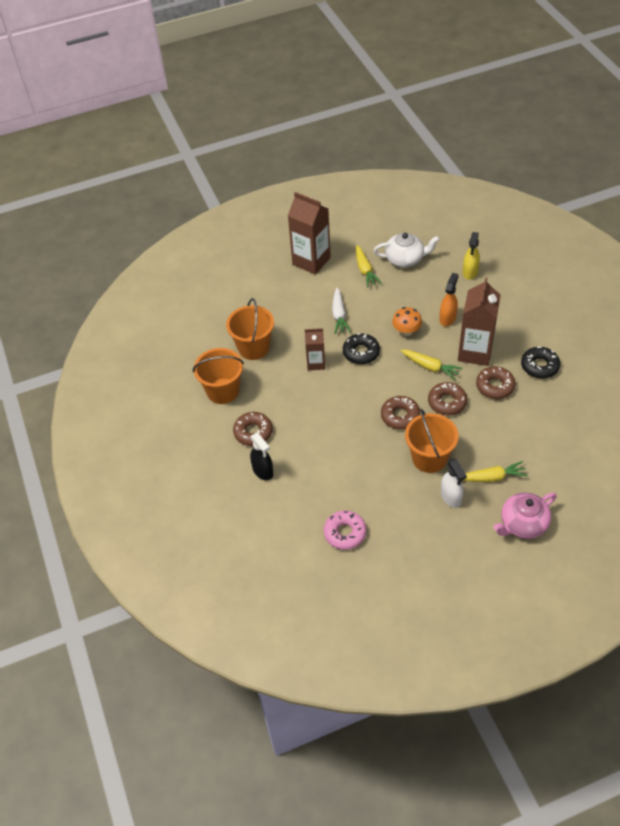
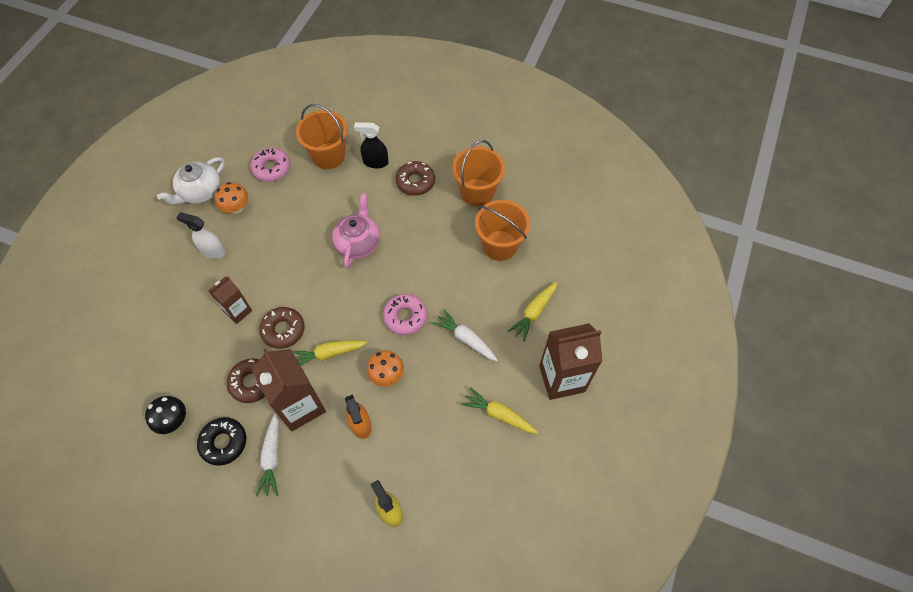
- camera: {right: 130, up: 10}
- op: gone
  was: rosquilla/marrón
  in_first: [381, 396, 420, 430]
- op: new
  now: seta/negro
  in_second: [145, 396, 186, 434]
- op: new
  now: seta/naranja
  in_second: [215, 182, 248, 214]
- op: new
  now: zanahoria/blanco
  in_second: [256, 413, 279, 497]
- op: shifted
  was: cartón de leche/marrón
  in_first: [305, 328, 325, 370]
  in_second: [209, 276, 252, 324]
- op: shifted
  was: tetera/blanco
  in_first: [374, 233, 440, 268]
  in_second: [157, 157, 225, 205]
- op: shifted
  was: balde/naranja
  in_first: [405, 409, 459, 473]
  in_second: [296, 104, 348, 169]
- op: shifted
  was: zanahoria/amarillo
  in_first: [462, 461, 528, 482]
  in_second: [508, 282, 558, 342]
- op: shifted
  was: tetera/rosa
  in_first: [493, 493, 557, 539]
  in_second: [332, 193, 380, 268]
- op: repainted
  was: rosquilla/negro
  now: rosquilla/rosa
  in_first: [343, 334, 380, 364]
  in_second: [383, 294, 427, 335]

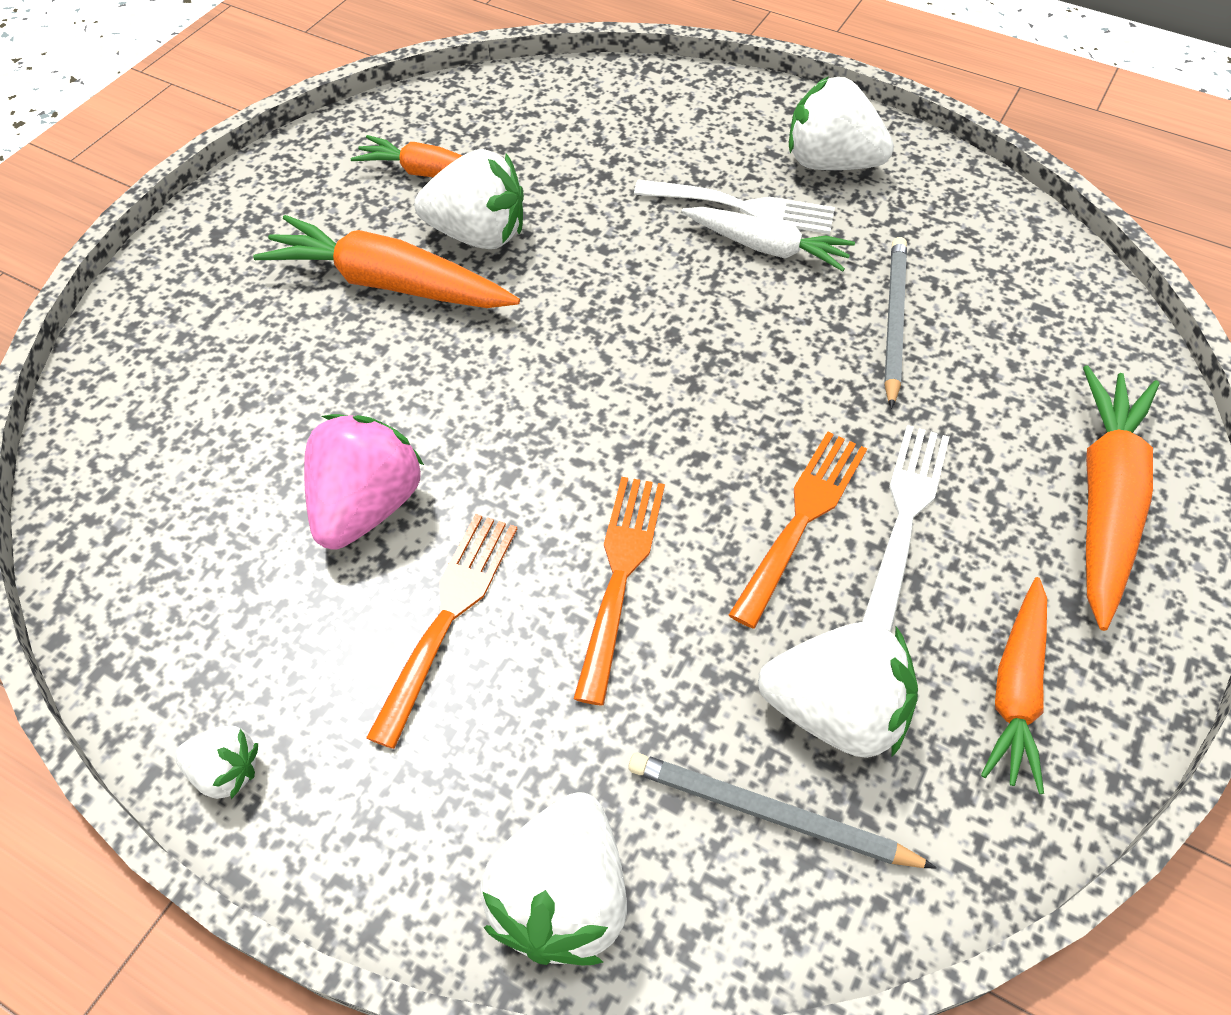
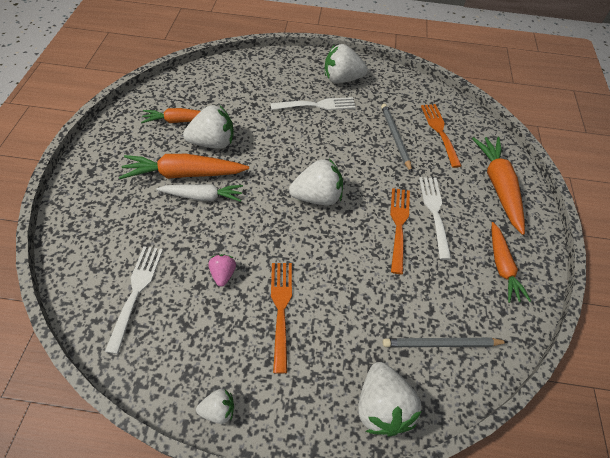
- camera: {right: -25, up: 0}
- op: new
  now: tenedor/blanco
  in_second: [105, 246, 163, 354]
- op: shifted
  was: tenedor/naranja
  in_first: [574, 477, 665, 706]
  in_second: [421, 104, 462, 168]
- op: shifted
  was: zanahoria/blanco
  in_first: [681, 207, 855, 271]
  in_second: [156, 184, 243, 202]
- op: shifted
  was: fresa/blanco
  in_first: [758, 622, 918, 758]
  in_second: [289, 159, 343, 205]
- op: scaled
  was: fresa/rosa
  in_first: [304, 414, 425, 549]
  in_second: [209, 254, 236, 287]
  ratio: 0.53

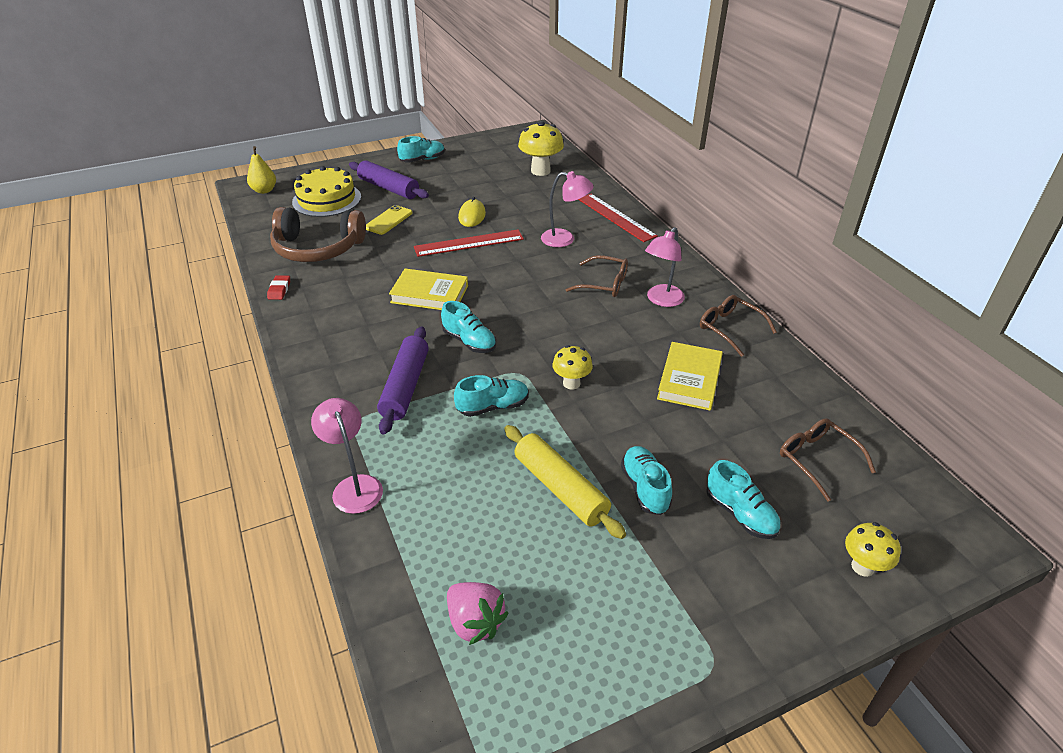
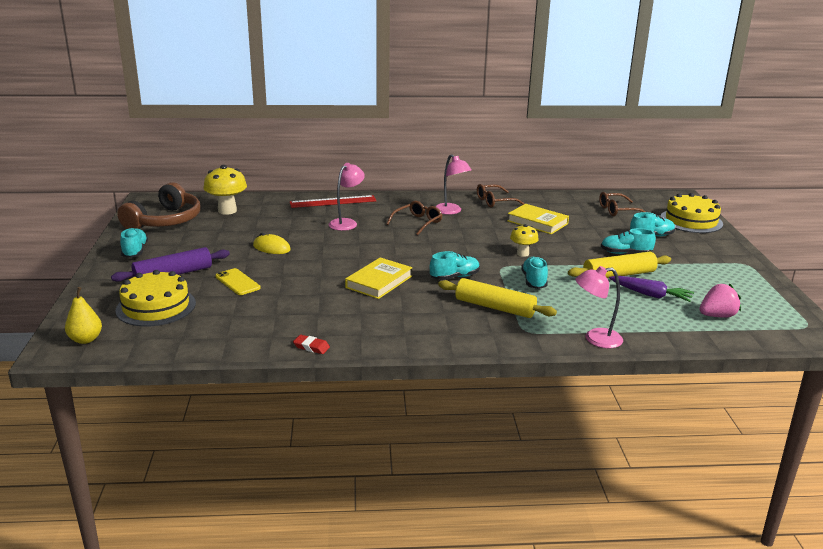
- camera: {right: -70, up: -15}
- op: gone
  was: regla/rojo
  in_first: [414, 229, 524, 257]
- op: new
  now: zanahoria/morado
  in_second: [609, 276, 694, 302]
- op: shifted
  was: auriculares/marrón
  in_first: [270, 207, 366, 262]
  in_second: [117, 182, 200, 229]
- op: swapped
  was: seta/amarillo
  now: tarta/amarillo
  in_first: [845, 522, 901, 577]
  in_second: [660, 193, 723, 233]
- op: repainted
  was: rodillo/morado
  now: rodillo/amarillo
  in_first: [377, 327, 429, 435]
  in_second: [438, 278, 557, 318]

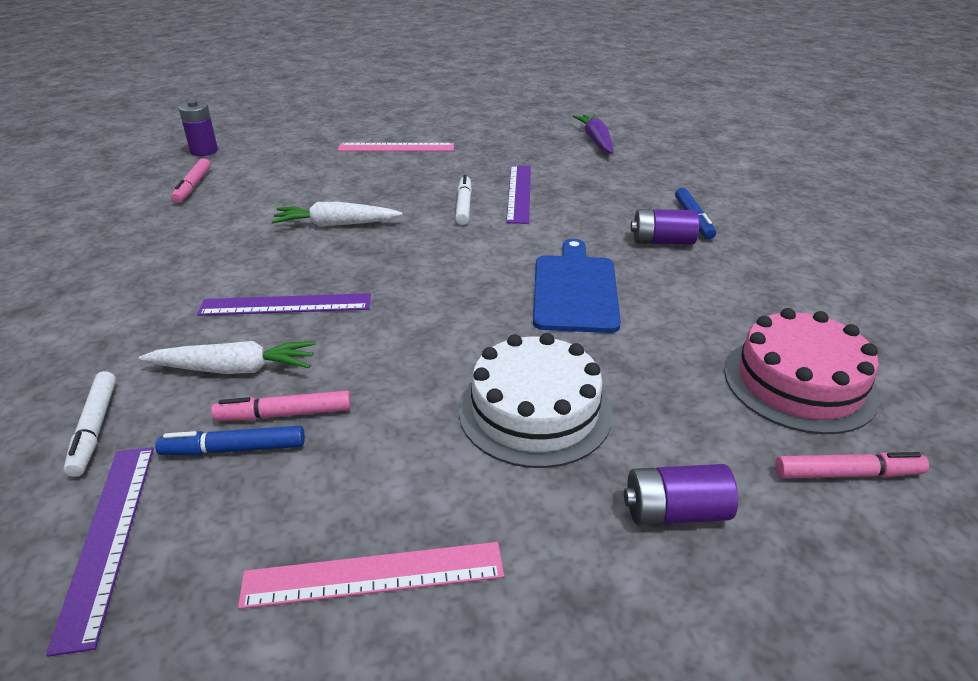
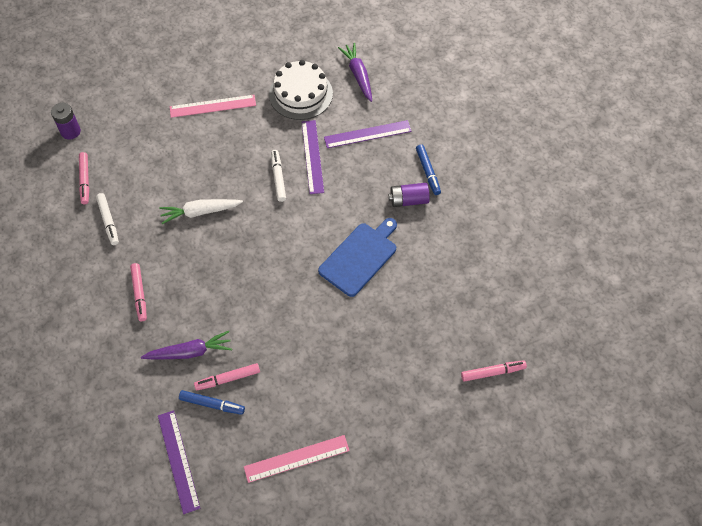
- camera: {right: -10, up: 25}
- op: gone
  was: pila/morado
  in_first: [624, 464, 738, 526]
- op: gone
  was: tarta/rosa
  in_first: [724, 308, 880, 434]
- op: new
  now: rotulador/rosa
  in_second: [130, 263, 147, 321]
- op: shifted
  was: rotulador/blanco
  in_first: [64, 371, 116, 477]
  in_second: [96, 193, 119, 245]
- op: shifted
  was: regla/morado
  in_first: [197, 293, 371, 316]
  in_second: [324, 120, 412, 148]
- op: shifted
  was: tarta/blanco
  in_first: [459, 333, 613, 468]
  in_second: [269, 60, 333, 120]
- op: repainted
  was: zanahoria/blanco
  now: zanahoria/morado
  in_first: [139, 341, 316, 374]
  in_second: [141, 331, 232, 359]
- op: rotated
  was: rotulador/azul
  in_first: [155, 426, 305, 455]
  in_second: [179, 390, 245, 415]
  clockwise: -150
- op: rotated
  was: tabla de cortar/azul
  in_first: [533, 239, 621, 333]
  in_second: [318, 218, 397, 297]
  clockwise: 45

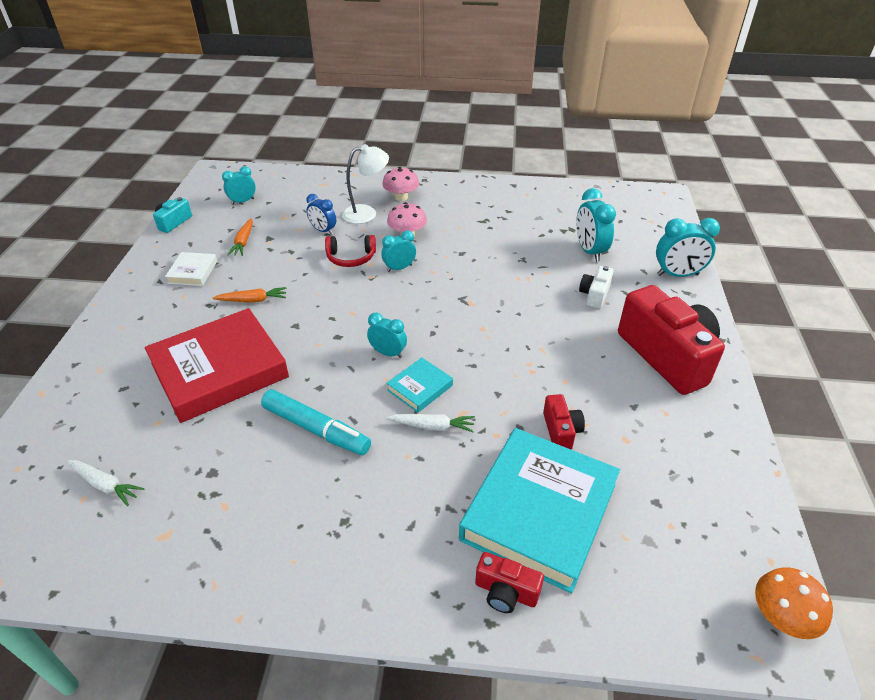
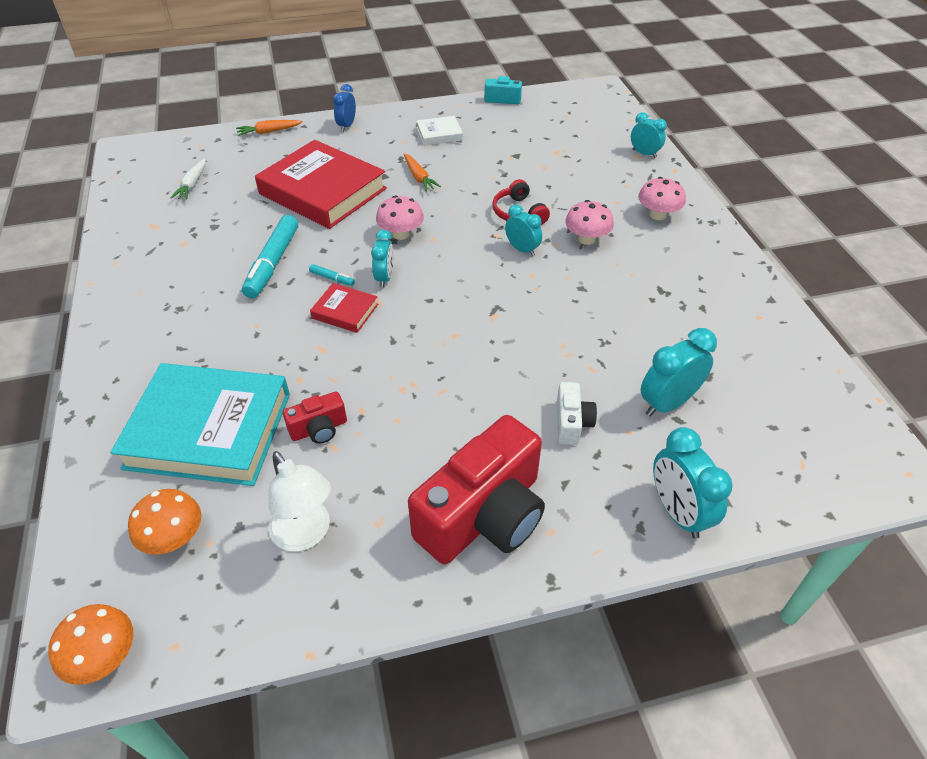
- camera: {right: 70, up: 5}
- op: gone
  was: zanahoria/blanco
  in_first: [386, 414, 475, 432]
- op: gone
  was: cámara/rojo
  in_first: [475, 552, 544, 613]
- op: new
  now: seta/naranja
  in_second: [128, 489, 201, 555]
- op: new
  now: rotulador/turquesa
  in_second: [309, 264, 355, 286]
- op: new
  now: seta/rosa
  in_second: [376, 195, 424, 240]
- op: shifted
  was: despertador/turquesa
  in_first: [222, 166, 256, 205]
  in_second: [631, 112, 667, 158]
- op: shifted
  was: zanahoria/naranja
  in_first: [227, 218, 253, 256]
  in_second: [236, 120, 302, 136]
- op: shifted
  was: despertador/azul
  in_first: [306, 194, 336, 235]
  in_second: [333, 84, 356, 132]
- op: shifted
  was: lámpara/blanco
  in_first: [342, 144, 389, 224]
  in_second: [268, 451, 331, 551]
- op: repainted
  was: libro/turquesa
  now: libro/rojo
  in_first: [387, 358, 453, 413]
  in_second: [310, 283, 378, 333]
- op: rotated
  was: cámara/blanco
  in_first: [579, 266, 614, 309]
  in_second: [557, 382, 597, 445]
  clockwise: 90

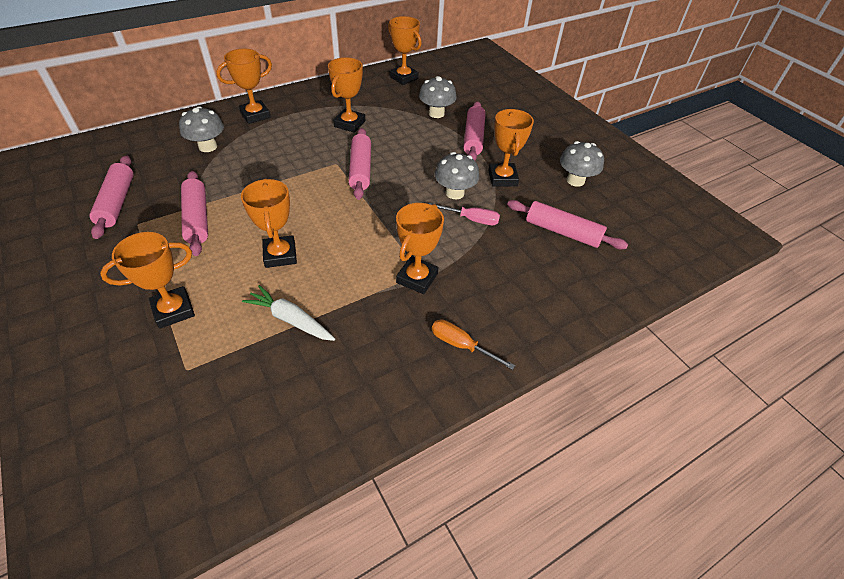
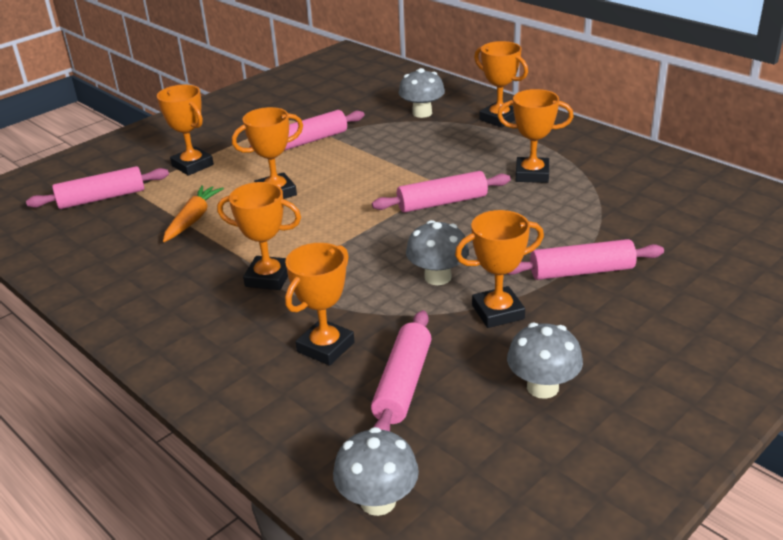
- camera: {right: 80, up: -15}
- op: gone
  was: destornillador/rosa
  in_first: [429, 203, 500, 225]
- op: gone
  was: destornillador/naranja
  in_first: [432, 319, 515, 370]
- op: shifted
  was: rodillo/rosa
  in_first: [89, 155, 134, 239]
  in_second: [26, 166, 169, 209]
- op: shifted
  was: trofeo/naranja
  in_first: [388, 16, 422, 85]
  in_second: [285, 243, 355, 366]
- op: shifted
  was: seta/gris
  in_first: [419, 76, 457, 118]
  in_second: [333, 427, 419, 516]
- op: repainted
  was: zanahoria/blanco
  now: zanahoria/naranja
  in_first: [242, 285, 335, 341]
  in_second: [163, 185, 224, 242]

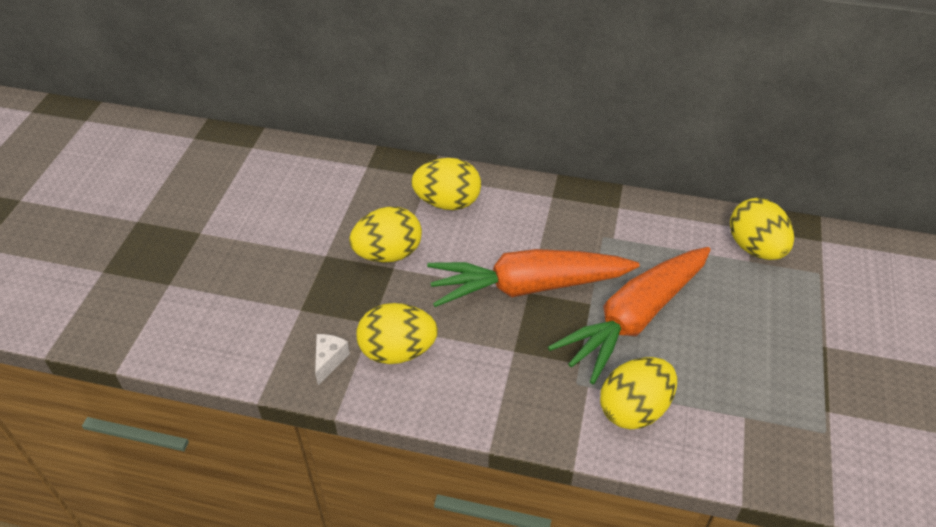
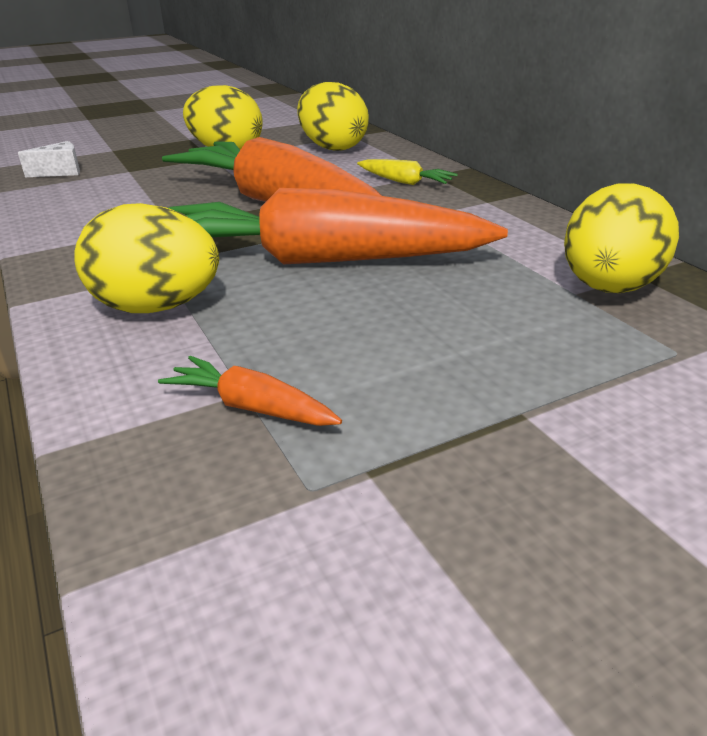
- camera: {right: 50, up: -15}
- op: gone
  was: huevo/amarillo
  in_first: [356, 303, 438, 364]
- op: new
  now: zanahoria/naranja
  in_second: [158, 356, 342, 426]
- op: new
  now: zanahoria/amarillo
  in_second: [357, 159, 458, 185]

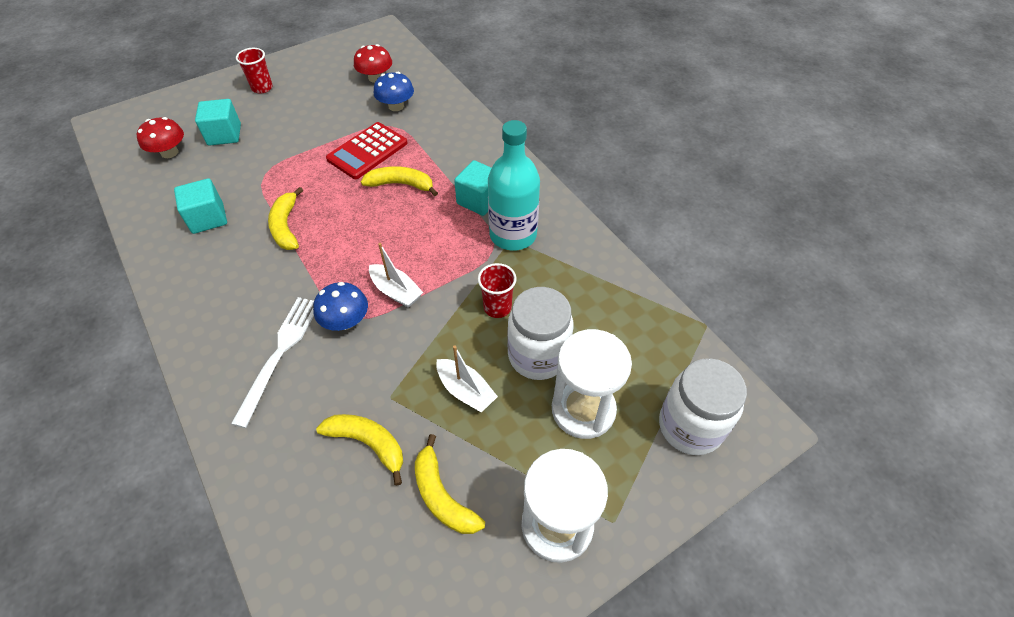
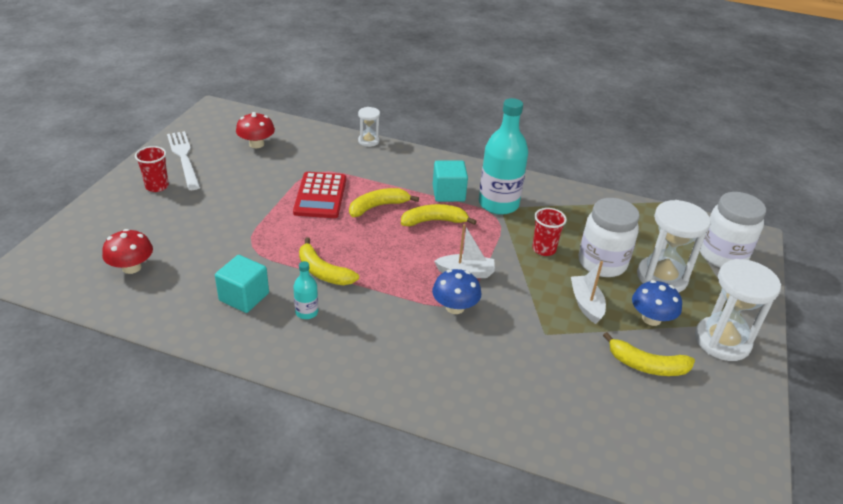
- camera: {right: -40, up: -15}
- op: gone
  was: cubo/turquesa
  in_first: [195, 99, 241, 146]
- op: new
  now: botella/turquesa
  in_second: [293, 261, 318, 319]
- op: new
  now: reloj de arena/blanco
  in_second: [358, 107, 380, 147]
- op: shifted
  was: tenedor/blanco
  in_first: [231, 297, 314, 428]
  in_second: [167, 131, 200, 190]
- op: shifted
  was: plátano/amarillo
  in_first: [316, 414, 403, 486]
  in_second: [401, 204, 477, 226]
- op: shifted
  was: seta/azul
  in_first: [374, 72, 414, 111]
  in_second: [632, 280, 682, 326]
- op: rotated
  was: barco/blanco
  in_first: [436, 345, 498, 413]
  in_second: [571, 261, 606, 324]
  clockwise: -105

